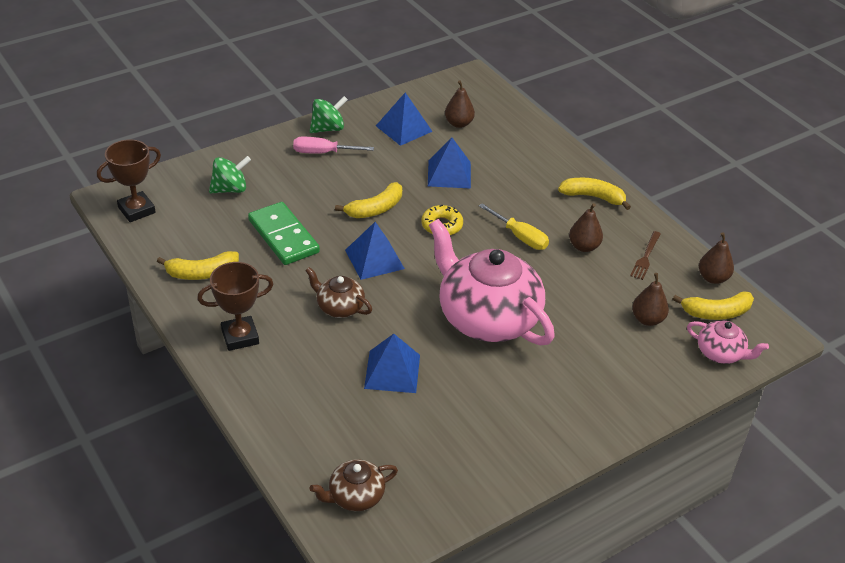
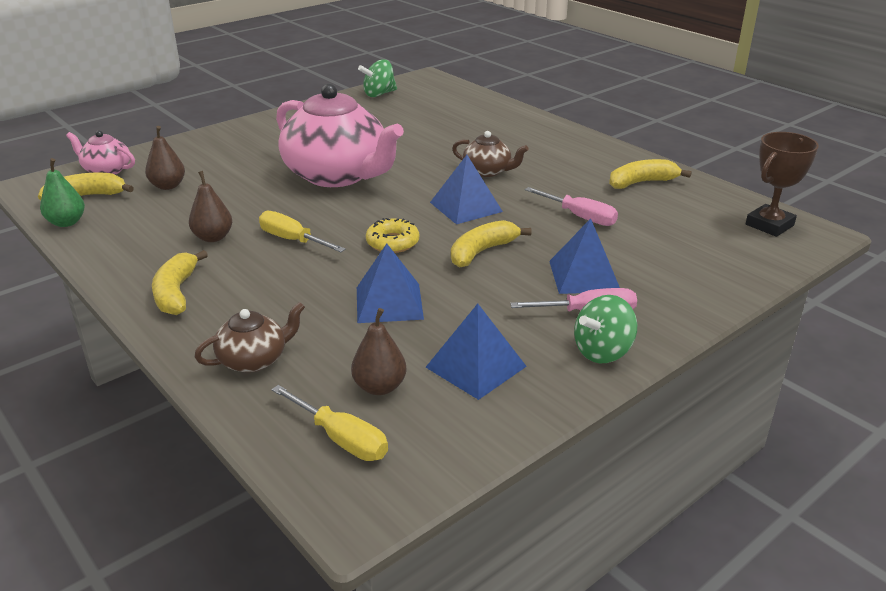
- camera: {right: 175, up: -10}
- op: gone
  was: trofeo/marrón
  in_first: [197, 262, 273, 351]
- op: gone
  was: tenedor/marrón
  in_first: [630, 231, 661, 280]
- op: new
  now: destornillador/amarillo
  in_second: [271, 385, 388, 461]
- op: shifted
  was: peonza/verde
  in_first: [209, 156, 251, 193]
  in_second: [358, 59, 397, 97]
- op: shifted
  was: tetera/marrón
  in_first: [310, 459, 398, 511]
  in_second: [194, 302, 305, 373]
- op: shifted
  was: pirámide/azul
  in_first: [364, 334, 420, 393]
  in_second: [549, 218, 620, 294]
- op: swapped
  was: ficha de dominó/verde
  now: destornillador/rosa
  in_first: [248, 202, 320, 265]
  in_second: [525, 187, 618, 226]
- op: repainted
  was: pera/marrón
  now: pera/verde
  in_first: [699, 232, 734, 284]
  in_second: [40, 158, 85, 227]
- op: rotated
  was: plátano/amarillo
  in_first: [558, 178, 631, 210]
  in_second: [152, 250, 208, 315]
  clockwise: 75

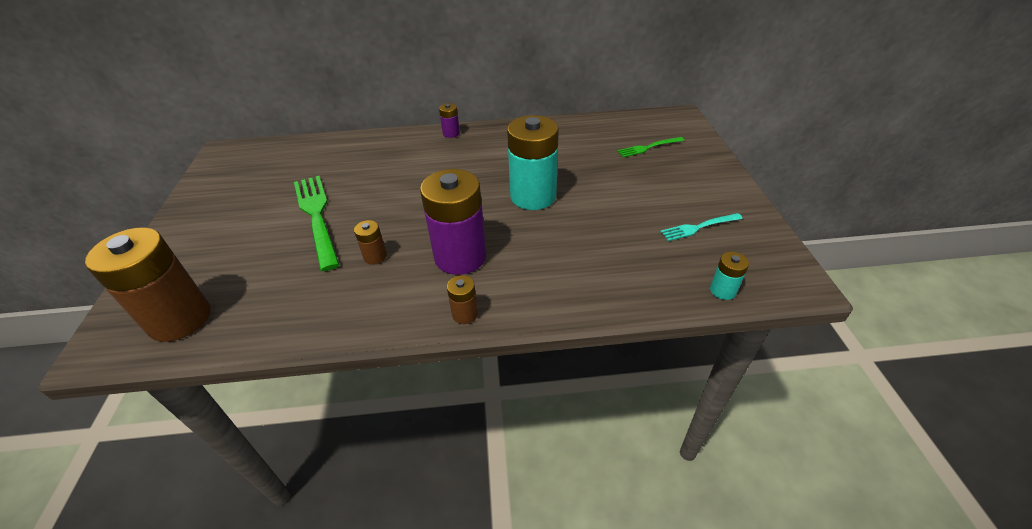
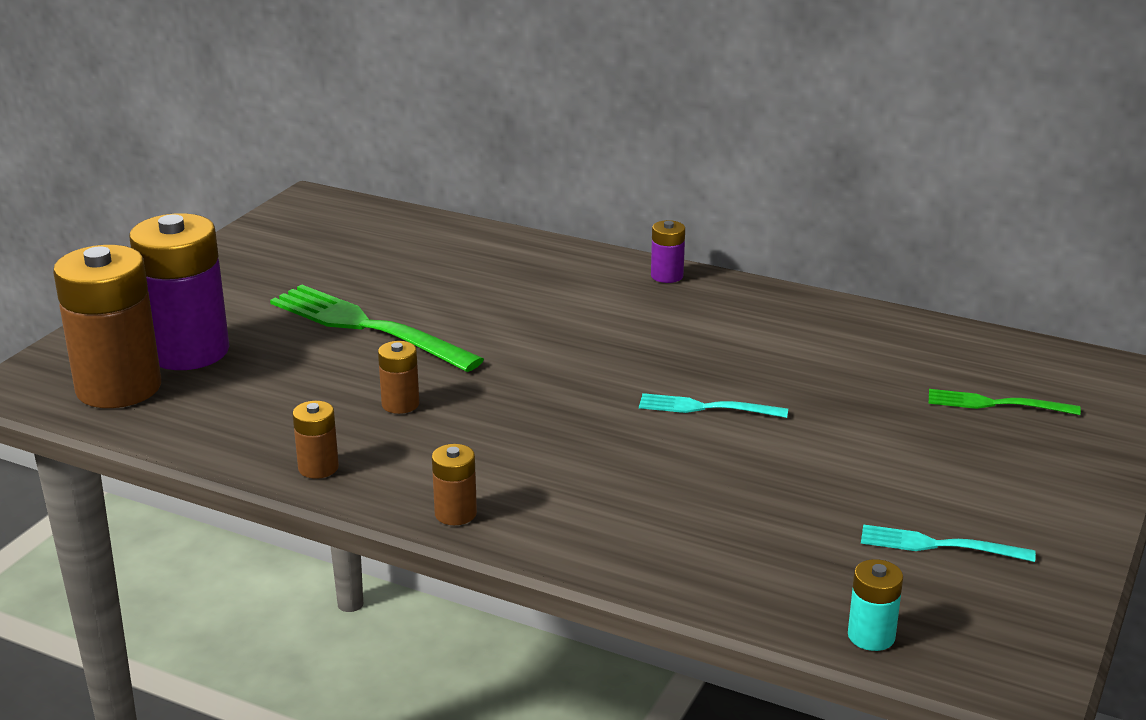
- camera: {right: 30, up: -15}
- op: new
  now: pila/marrón
  in_second: [293, 401, 339, 479]
- op: shifted
  was: pila/morado
  in_first: [420, 169, 487, 275]
  in_second: [129, 213, 229, 370]
- op: swapped
  was: pila/turquesa
  now: tenedor/turquesa
  in_first: [507, 115, 559, 210]
  in_second: [639, 393, 788, 418]
- op: rotated
  was: tenedor/verde
  in_first: [294, 176, 340, 271]
  in_second: [270, 284, 484, 372]
  clockwise: -60

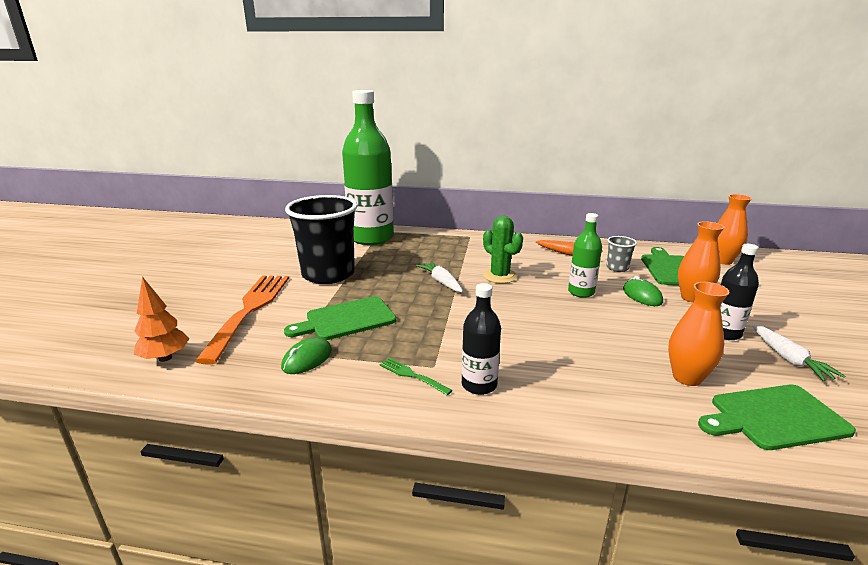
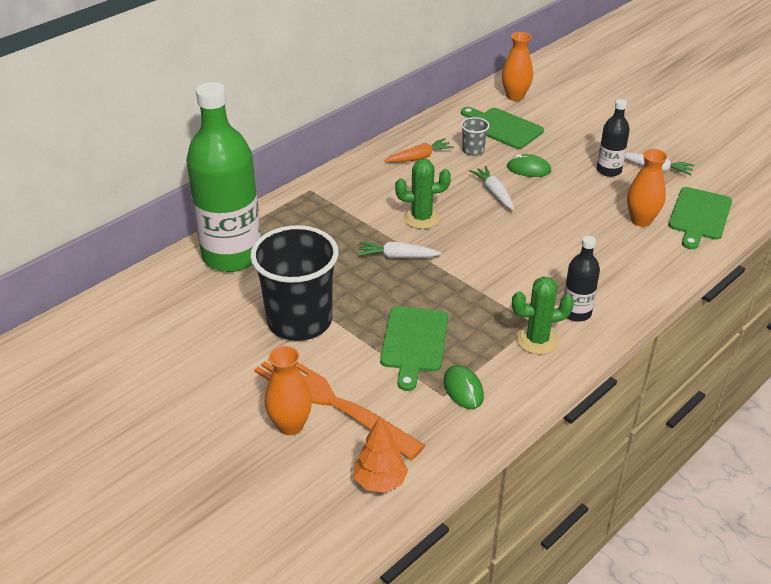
- camera: {right: -55, up: 15}
- op: shifted
  was: florero/naranja
  in_first: [678, 221, 724, 303]
  in_second: [265, 346, 312, 435]
- op: swapped
  was: tenedor/verde
  now: cactus/verde
  in_first: [379, 358, 452, 395]
  in_second: [512, 277, 574, 354]
- op: swapped
  was: botella/verde
  now: zanahoria/blanco
  in_first: [568, 213, 602, 298]
  in_second: [469, 166, 514, 210]

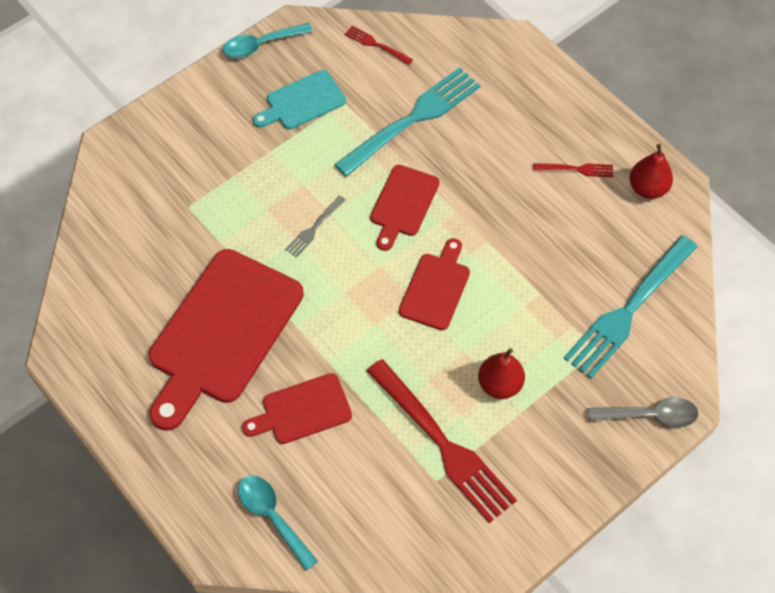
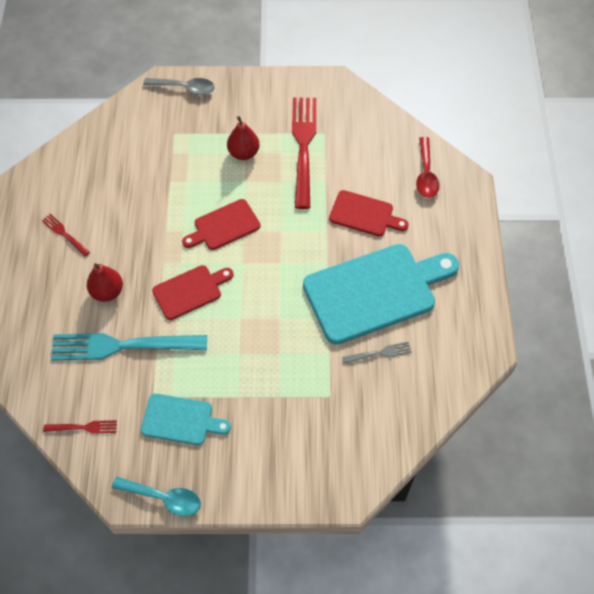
- camera: {right: -140, up: 0}
- op: gone
  was: tenedor/turquesa
  in_first: [564, 235, 697, 379]
- op: shifted
  was: tenedor/gris
  in_first: [285, 195, 345, 258]
  in_second: [342, 342, 412, 364]
- op: shifted
  was: pera/rojo
  in_first: [630, 144, 673, 199]
  in_second: [87, 263, 123, 302]
- op: repainted
  was: tabla de cortar/rojo
  now: tabla de cortar/turquesa
  in_first: [149, 249, 304, 431]
  in_second: [303, 244, 459, 345]
- op: repainted
  was: cuchara/turquesa
  now: cuchara/rojo
  in_first: [238, 476, 318, 571]
  in_second: [416, 137, 439, 198]
- op: rotated
  was: tenedor/rojo
  in_first: [345, 26, 413, 65]
  in_second: [43, 420, 117, 434]
  clockwise: -75
- op: rotated
  was: cuchara/gris
  in_first: [587, 397, 699, 428]
  in_second: [143, 78, 215, 95]
  clockwise: 150

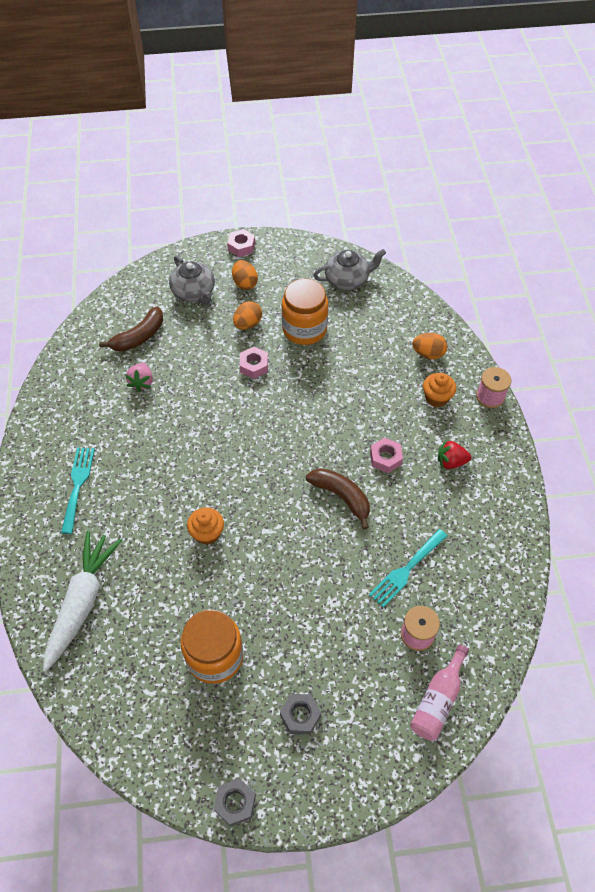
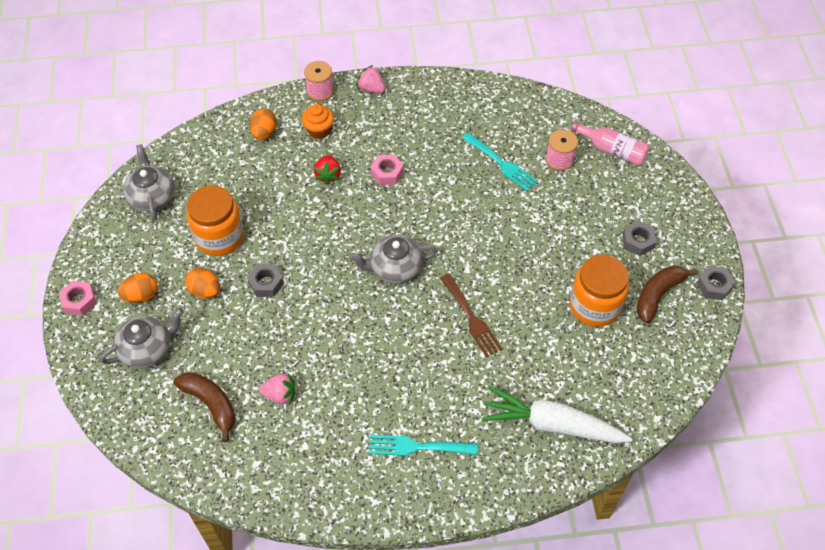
- camera: {right: -90, up: 0}
- op: new
  now: tetera/gris
  in_second: [350, 235, 437, 284]
- op: new
  now: fresa/rosa
  in_second: [356, 65, 385, 94]
- op: shifted
  was: plátano/marrón
  in_first: [306, 468, 370, 529]
  in_second: [636, 266, 698, 323]
- op: shifted
  was: fresa/rojo
  in_first: [438, 440, 471, 469]
  in_second: [314, 155, 341, 185]
- op: swapped
  was: magdalena/naranja
  now: tenedor/marrón
  in_first: [187, 507, 224, 545]
  in_second: [440, 274, 502, 357]
- op: repainted
  was: tuerca/rosa
  now: tuerca/gris
  in_first: [240, 347, 268, 379]
  in_second: [247, 264, 284, 297]

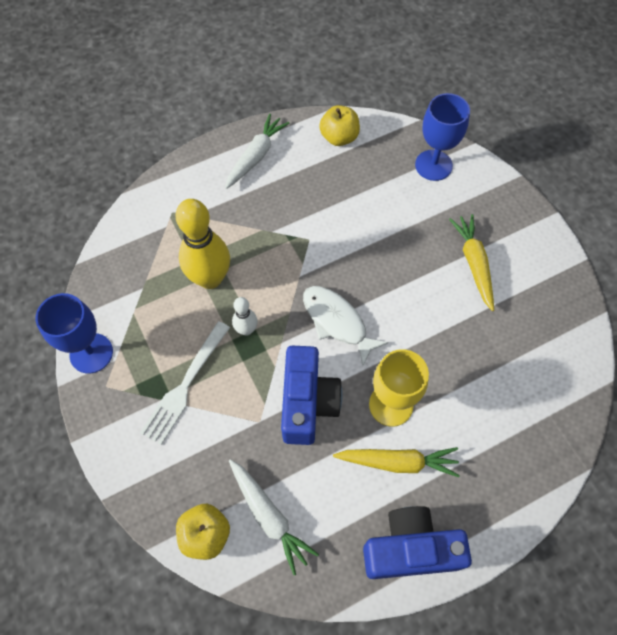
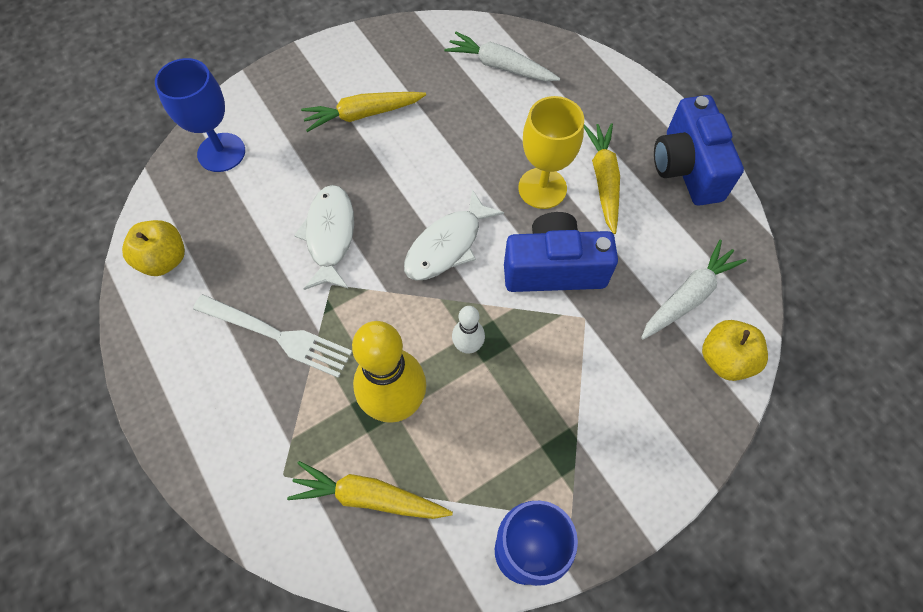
- camera: {right: -95, up: 0}
- op: new
  now: zanahoria/amarillo
  in_second: [287, 461, 453, 519]
- op: new
  now: pez/blanco
  in_second: [294, 185, 354, 290]
- op: shifted
  was: tenedor/blanco
  in_first: [140, 321, 230, 445]
  in_second: [193, 294, 352, 378]
- op: shifted
  was: zanahoria/blanco
  in_first: [225, 114, 289, 189]
  in_second: [444, 32, 560, 81]

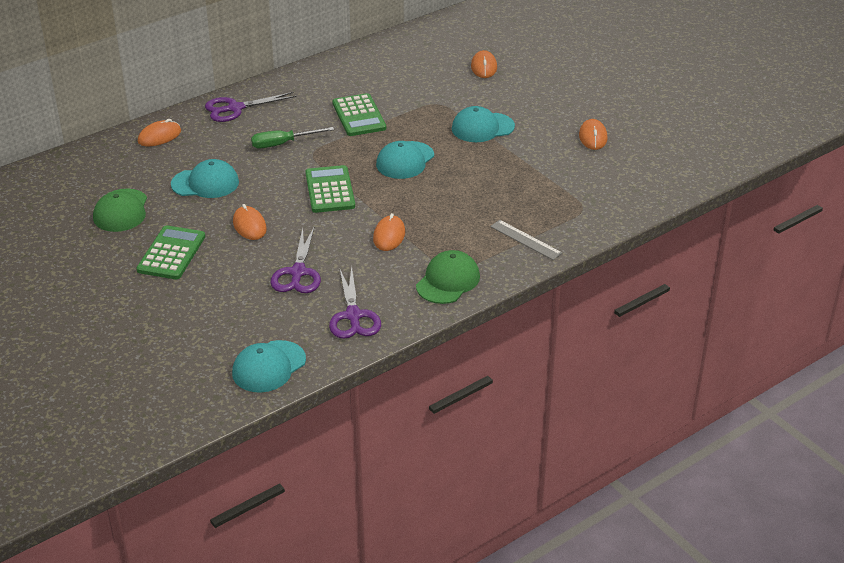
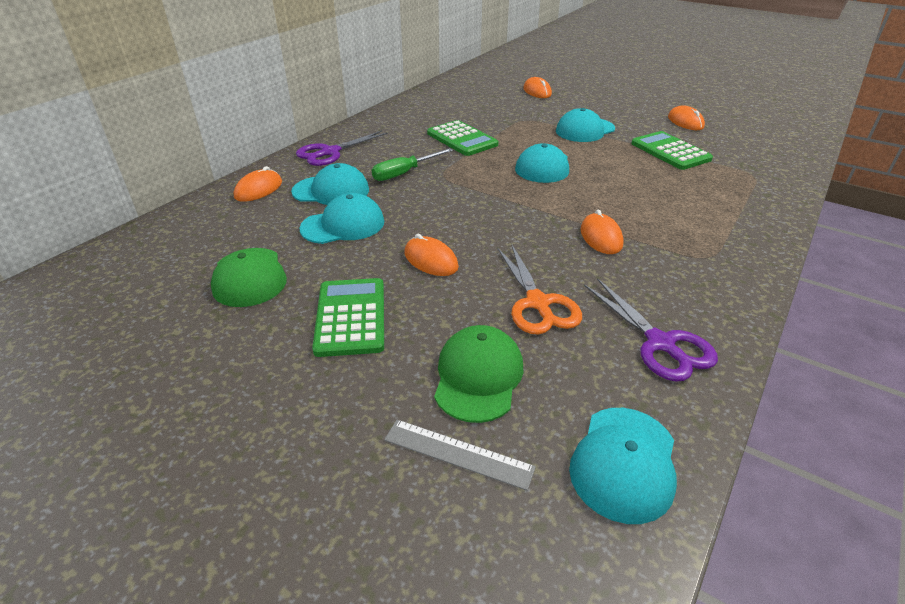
- camera: {right: -20, up: 0}
- op: new
  now: gorra/turquesa
  in_second: [291, 163, 369, 205]
- op: shifted
  was: calculadora/verde
  in_first: [305, 165, 355, 213]
  in_second: [631, 131, 713, 170]
- op: shifted
  was: gorra/verde
  in_first: [416, 250, 480, 304]
  in_second: [434, 325, 523, 423]
- op: shifted
  was: regla/gris
  in_first: [490, 220, 562, 260]
  in_second: [384, 420, 536, 491]
- op: repainted
  was: tijeras/morado
  now: tijeras/naranja
  in_first: [271, 228, 321, 293]
  in_second: [497, 245, 582, 335]

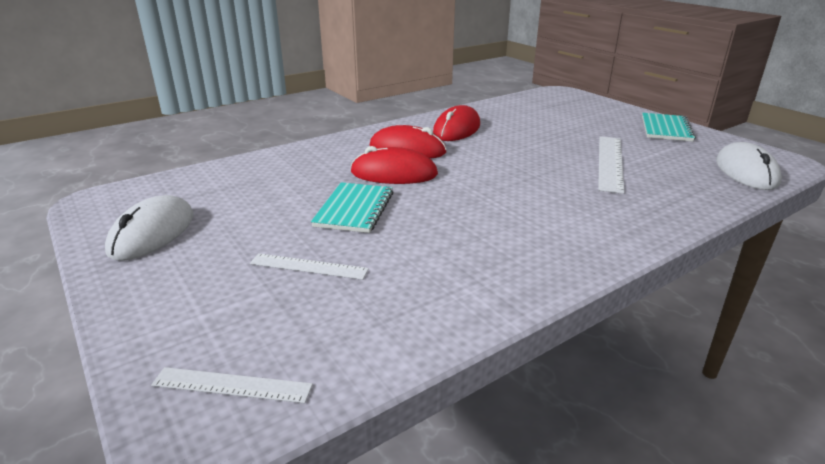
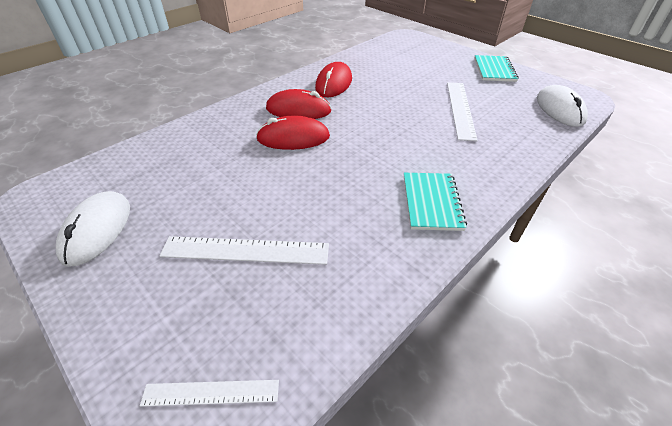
- camera: {right: -10, up: 15}
- op: shifted
  was: cuaderno/turquesa
  in_first: [311, 182, 394, 233]
  in_second: [404, 173, 467, 231]
- op: scaled
  was: regla/blanco
  in_first: [250, 253, 369, 280]
  in_second: [160, 236, 329, 265]
  ratio: 1.65

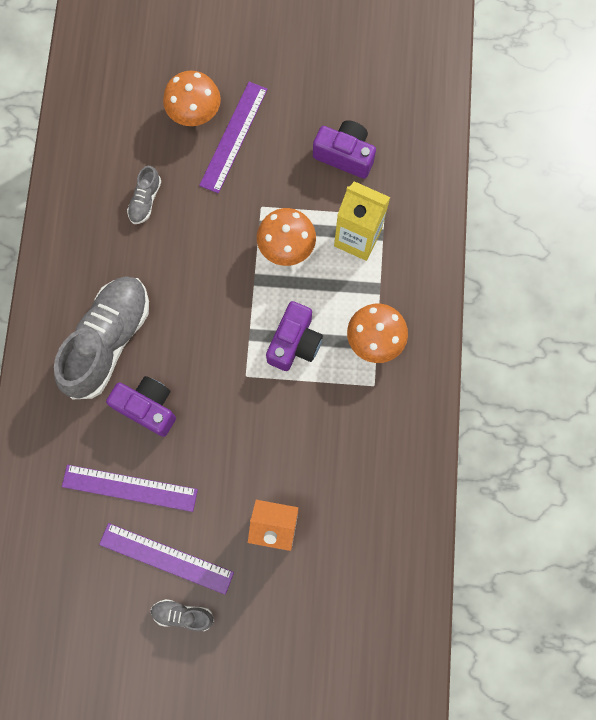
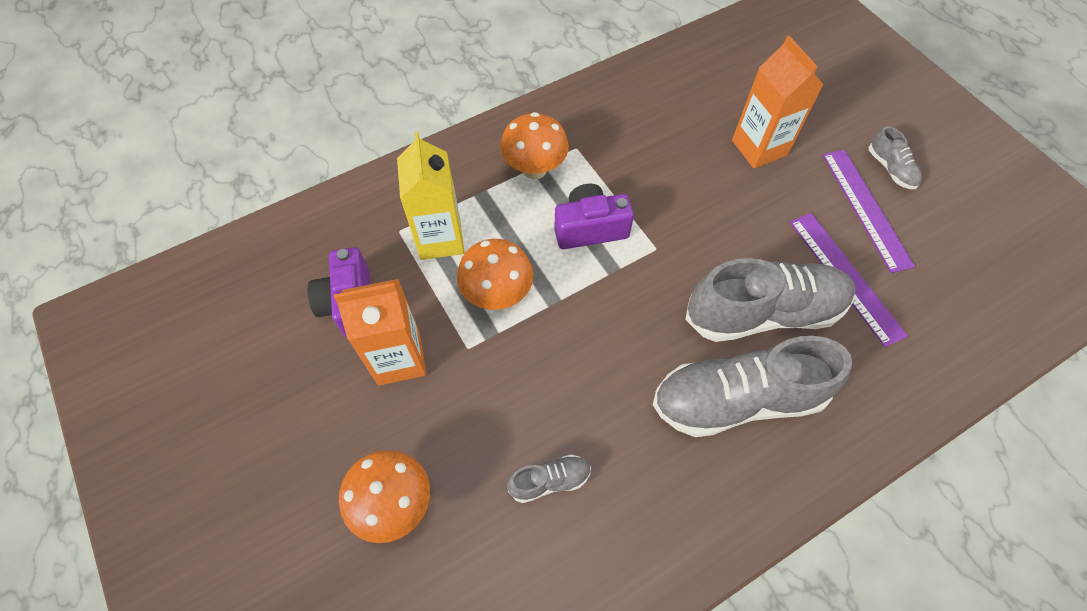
- camera: {right: -125, up: -15}
- op: gone
  was: regla/morado
  in_first: [199, 82, 268, 193]
- op: new
  now: cartón de leche/naranja
  in_second: [334, 279, 427, 386]
- op: swapped
  was: cámara/morado
  now: zapato/gris
  in_first: [106, 376, 176, 437]
  in_second: [685, 258, 856, 342]

